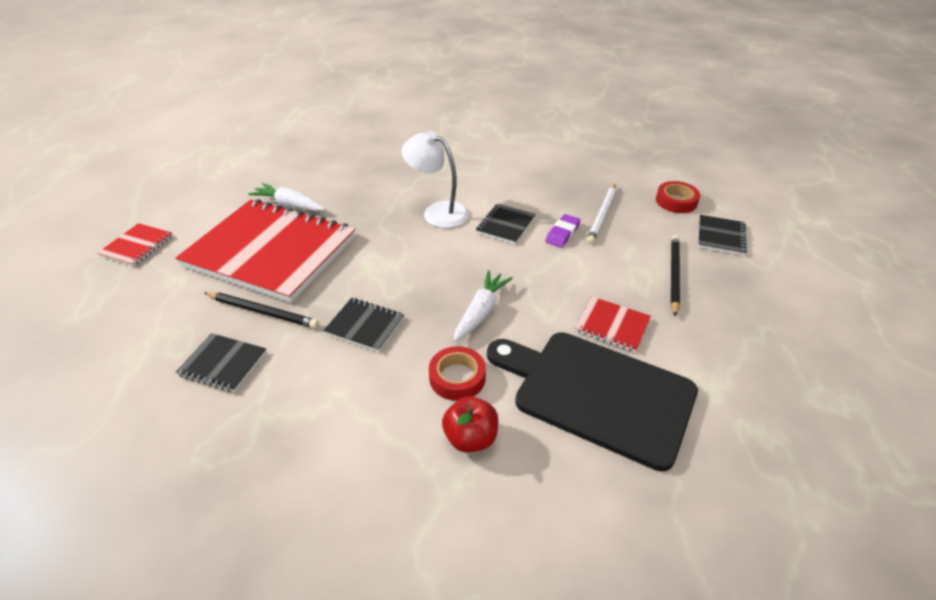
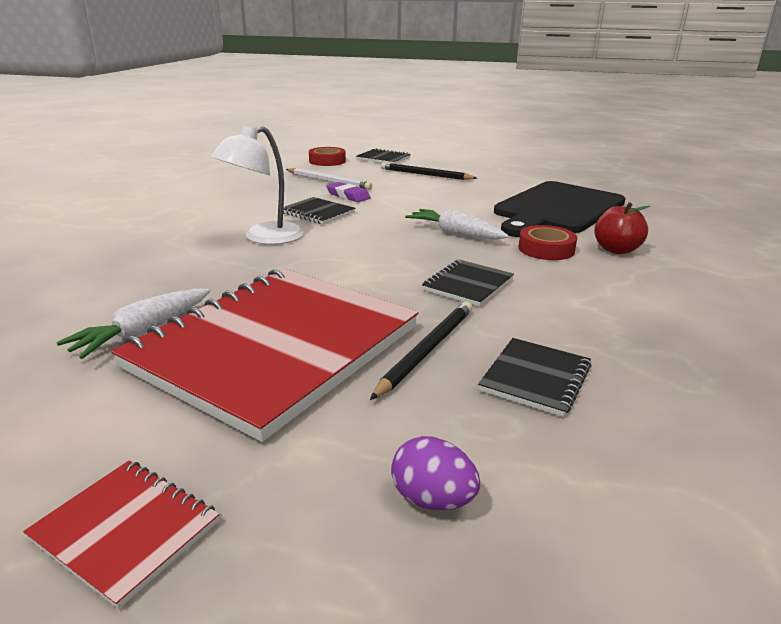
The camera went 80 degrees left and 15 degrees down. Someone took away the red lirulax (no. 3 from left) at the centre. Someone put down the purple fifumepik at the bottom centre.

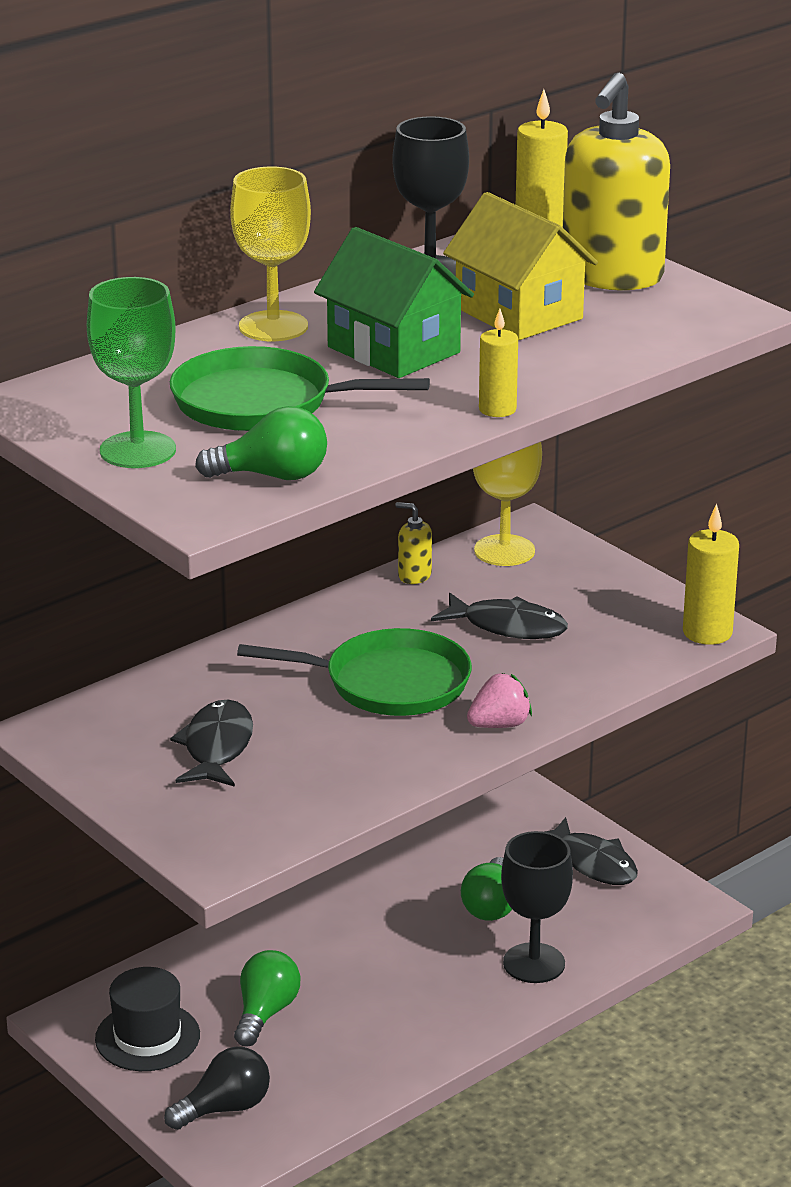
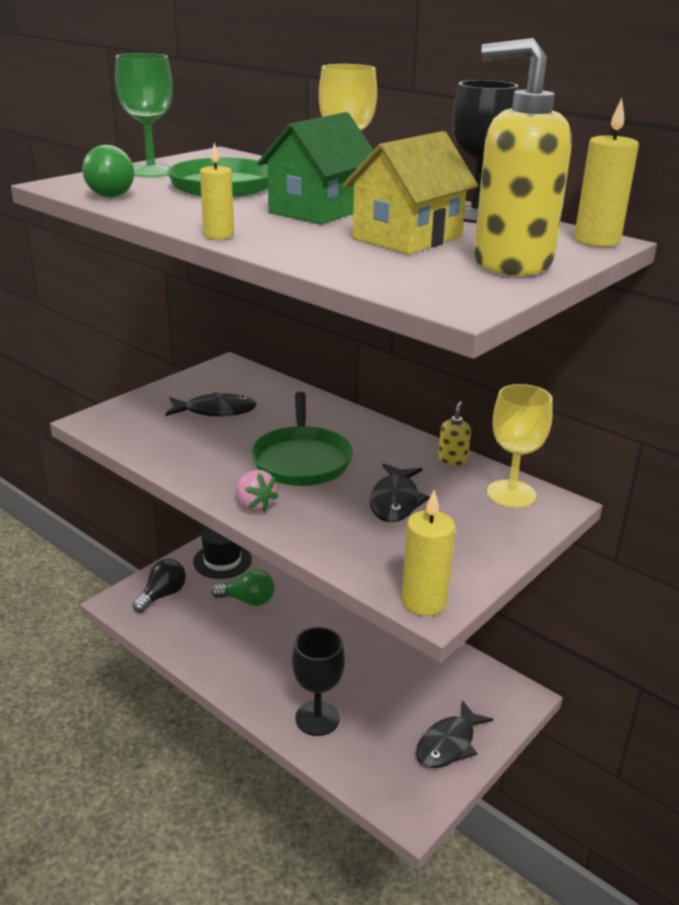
The camera went 80 degrees right and 0 degrees up. Someone took away the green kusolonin (no. 3 from left) at the bottom centre. Someone rotated the black kusolonin at the bottom left by 105 degrees counterclockwise.

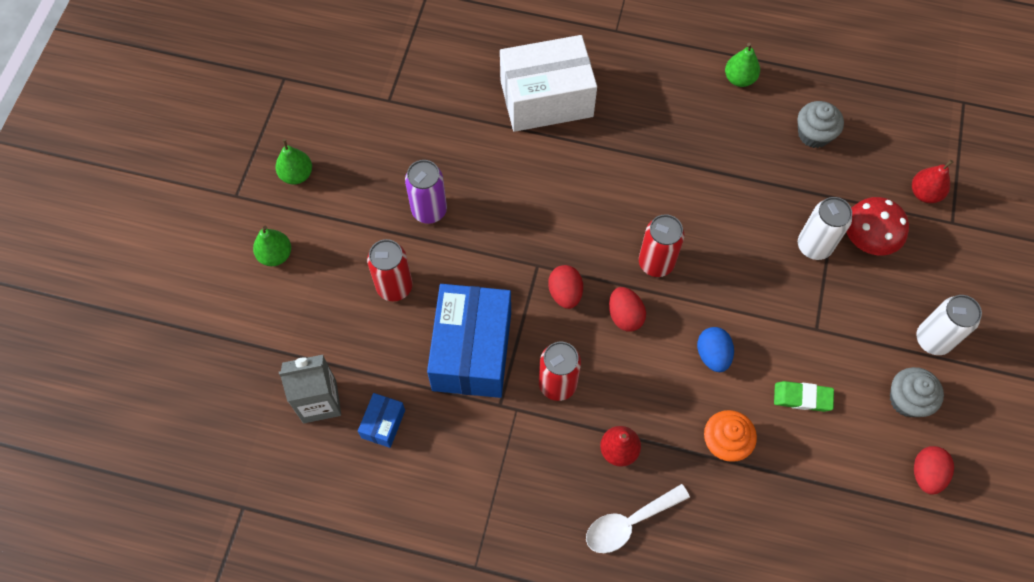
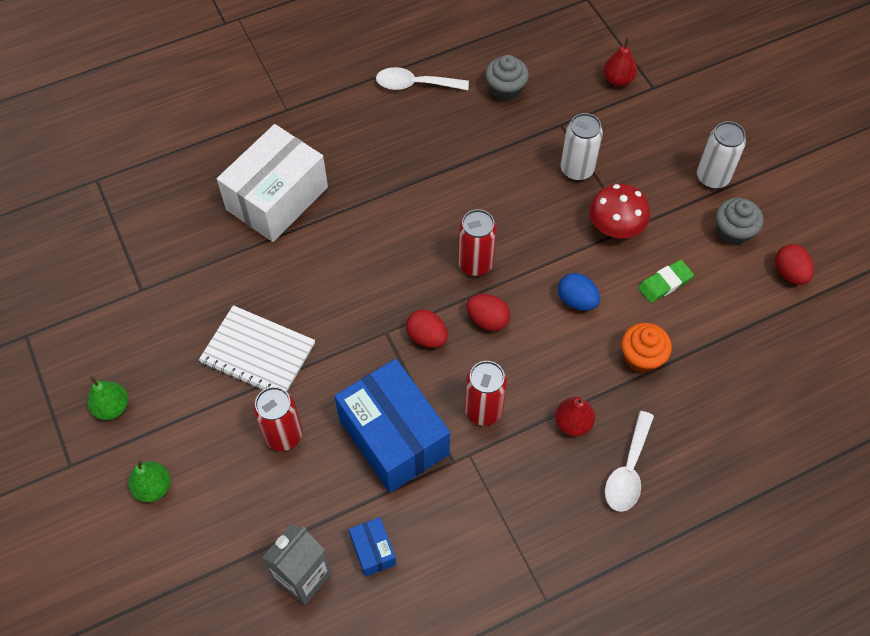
The camera went 40 degrees left and 5 degrees down. Someone carried the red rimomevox from the middle right to the top right. Someone swapped the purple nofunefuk at the top centre for the white lirulax at the middle left. Someone swapped the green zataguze (no. 3 from left) at the top right for the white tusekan (no. 1 from left) at the top centre.

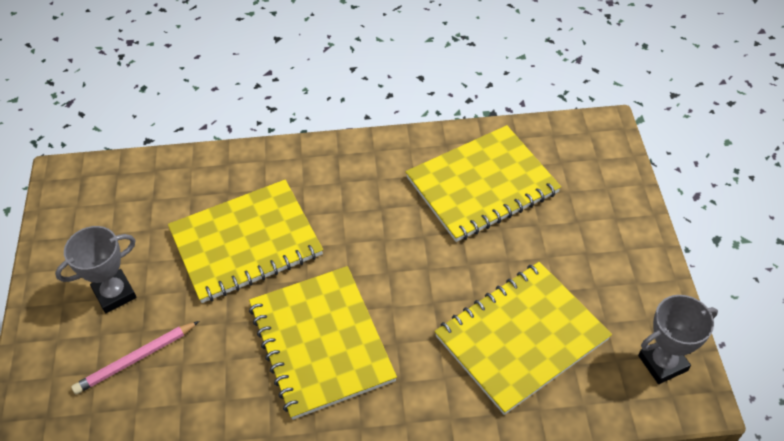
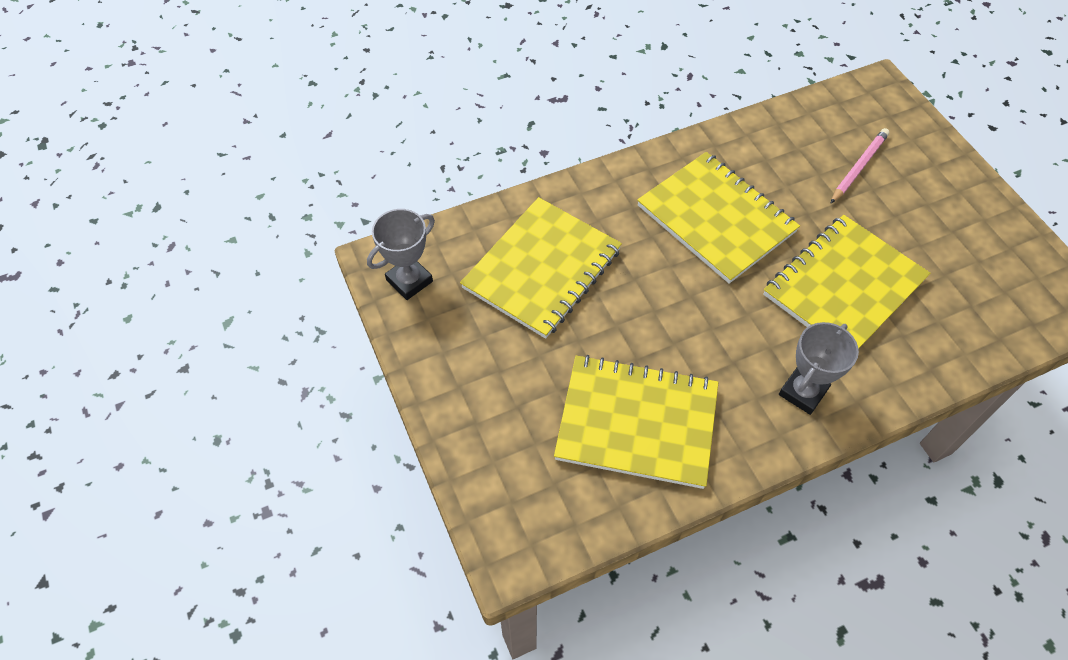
The camera went 160 degrees right and 5 degrees up. Someone carried the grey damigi (no. 1 from left in the first image) from the middle left to the middle right. Someone rotated the yellow lirulax (no. 3 from left in the first image) at the centre by 60 degrees clockwise.

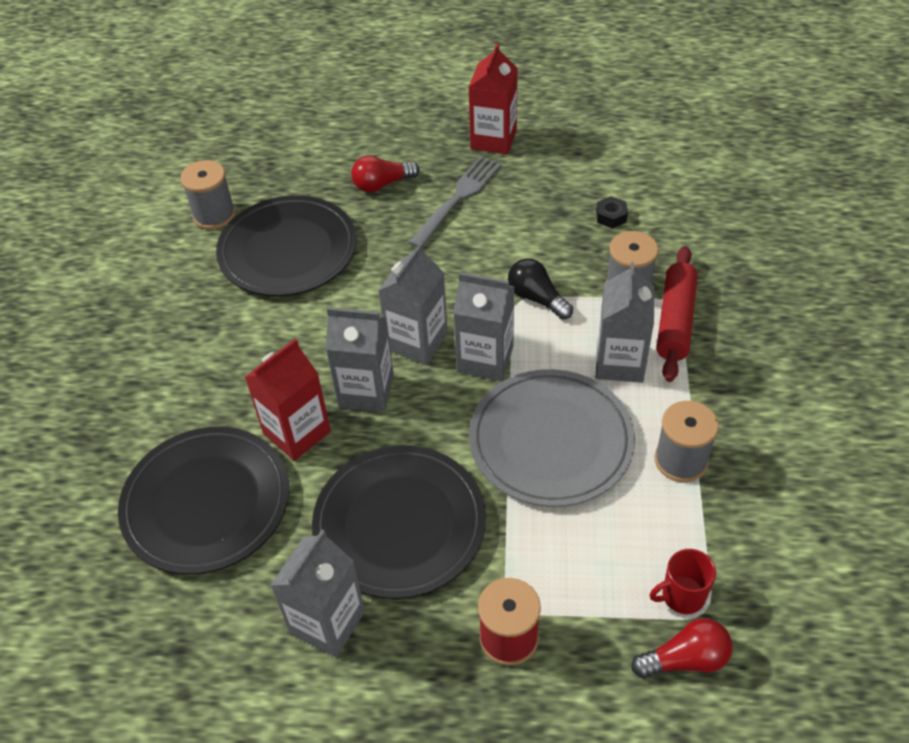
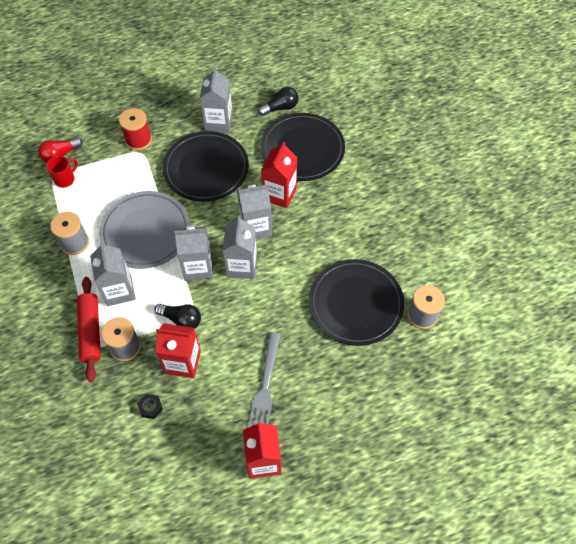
The camera went 155 degrees right and 10 degrees up. Someone took away the red kusolonin (no. 1 from left) at the top centre. Someone put down the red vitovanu (no. 1 from left) at the middle left. Someone put down the black kusolonin (no. 2 from left) at the top centre.

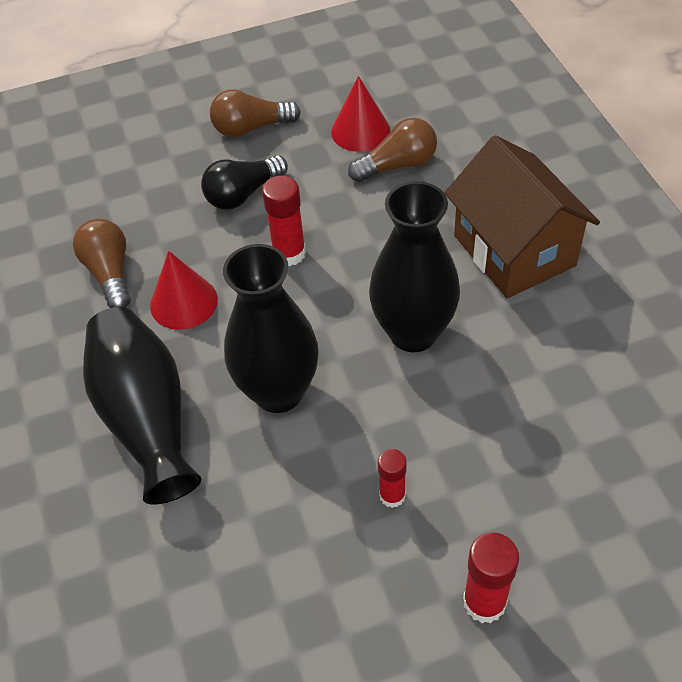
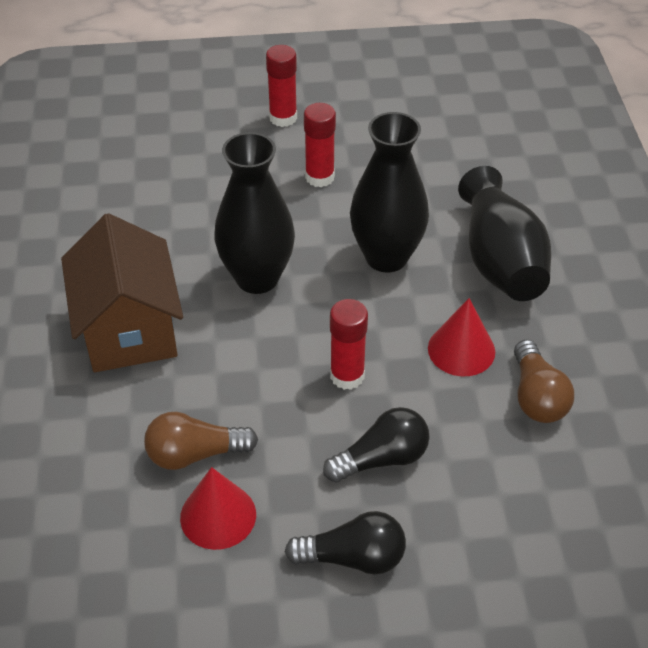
The camera went 170 degrees left and 5 degrees down. Someone repainted the brown kusolonin (no. 2 from left) at the top centre, which became the black kusolonin (no. 1 from left) at the bottom centre. Someone scaled the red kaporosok (no. 2 from left) at the bottom centre by 1.53.

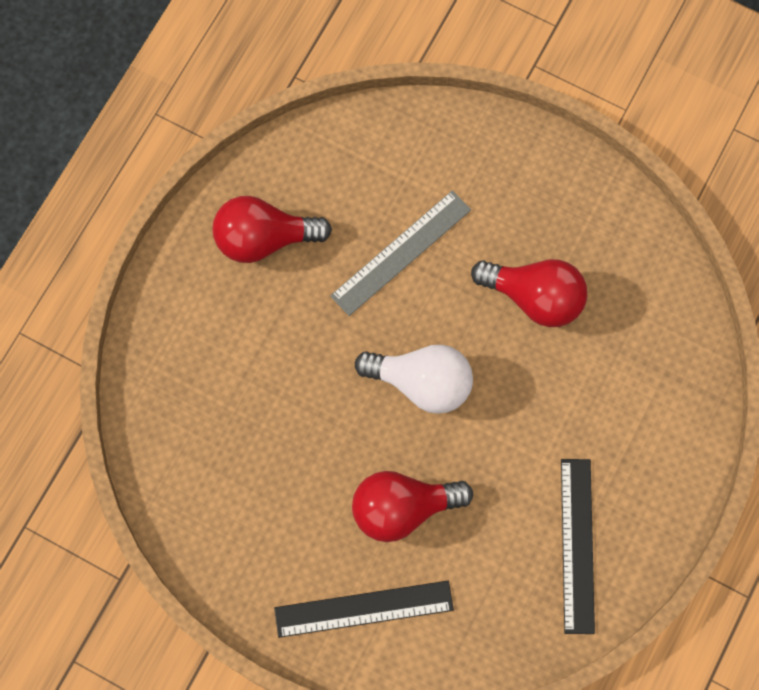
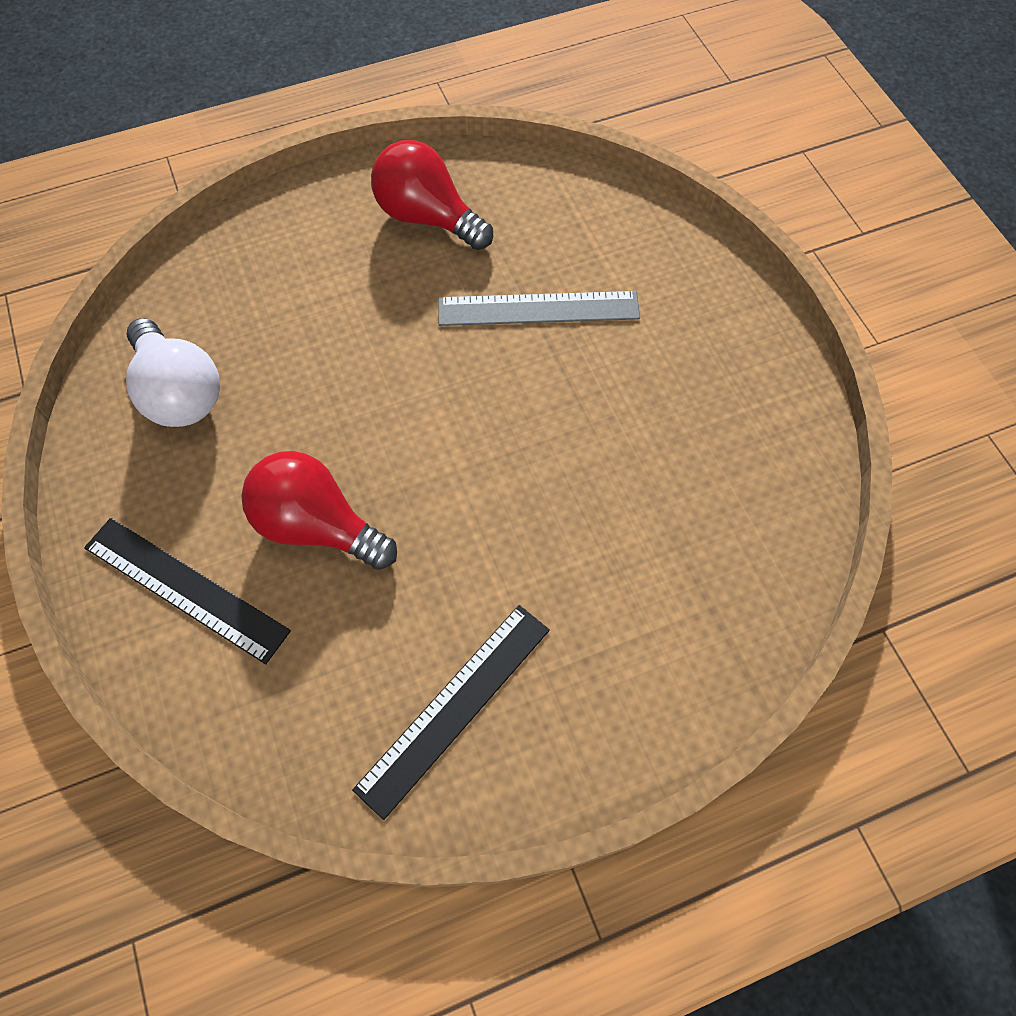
The camera went 40 degrees right and 10 degrees down. Someone took away the red kusolonin (no. 3 from left) at the middle right. Someone carried the white kusolonin from the centre to the middle left.

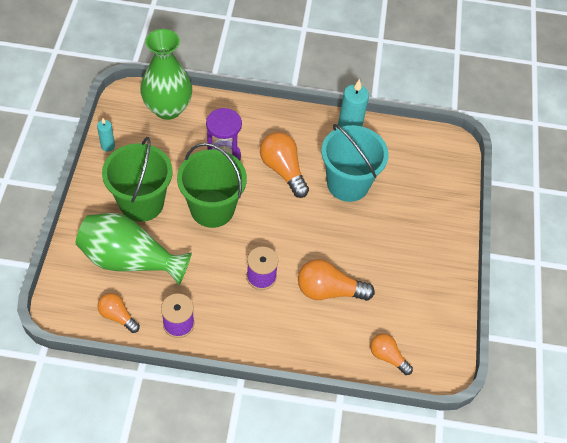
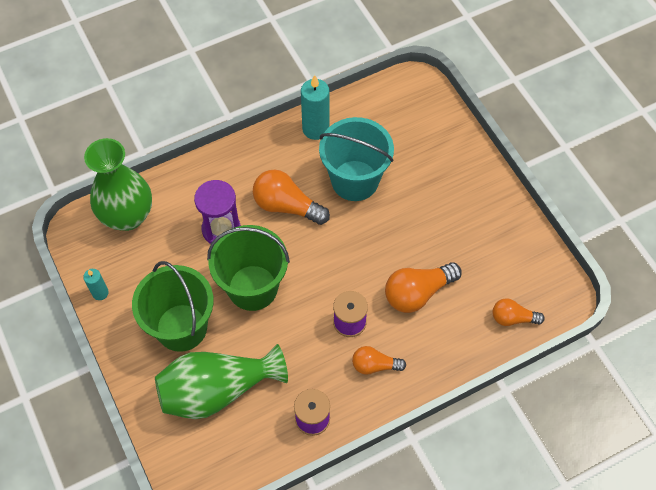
The camera went 30 degrees left and 5 degrees up. Someone carried the orange kusolonin (no. 1 from left in the first image) from the bottom left to the bottom centre.

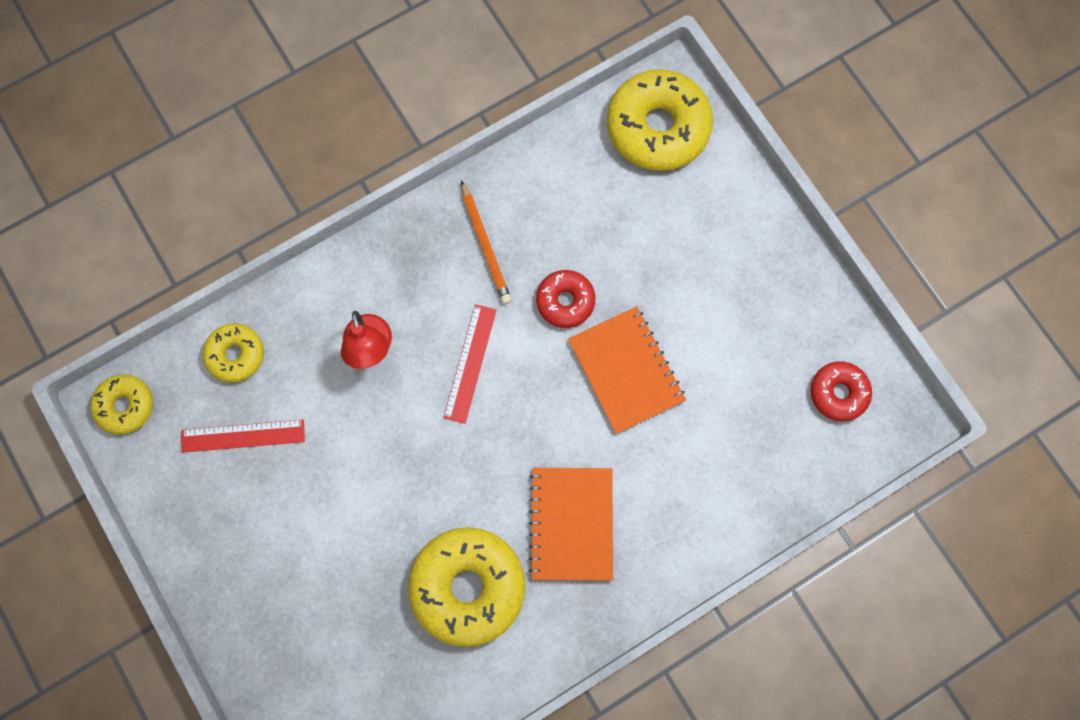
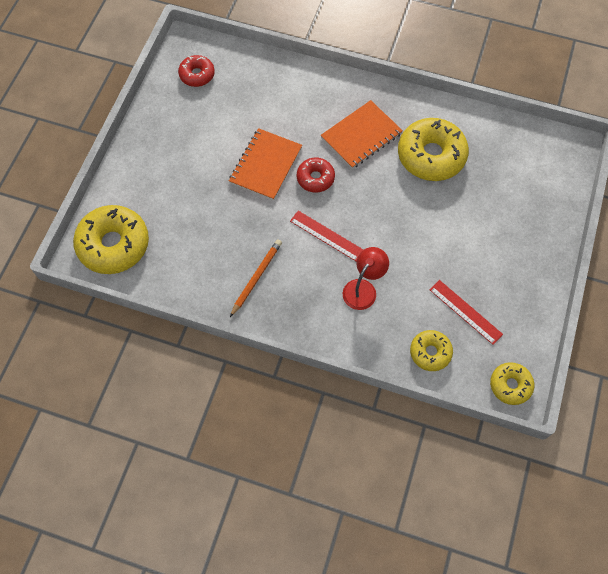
The camera went 130 degrees left and 10 degrees down. Someone carried the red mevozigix (no. 1 from left in the first image) from the centre to the top centre. Someone rotated the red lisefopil (no. 2 from left in the first image) at the centre by 60 degrees clockwise.

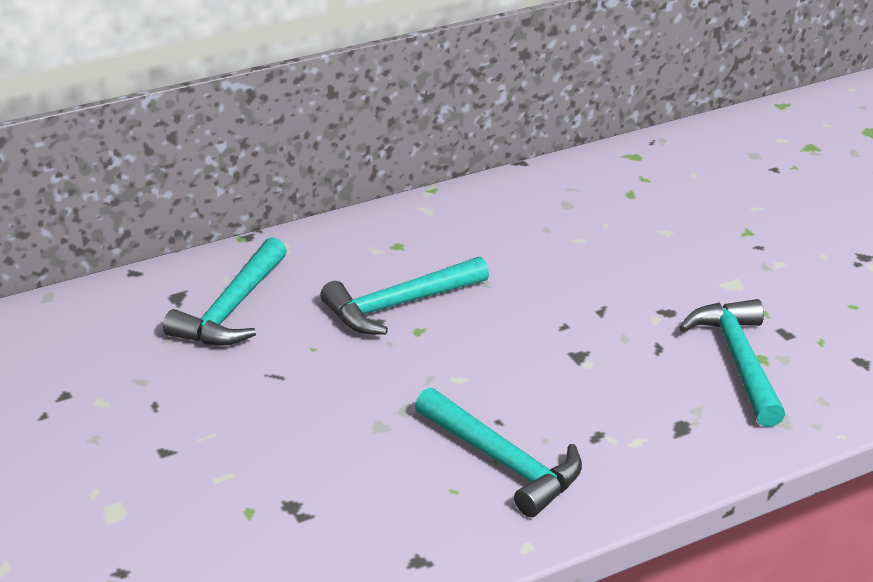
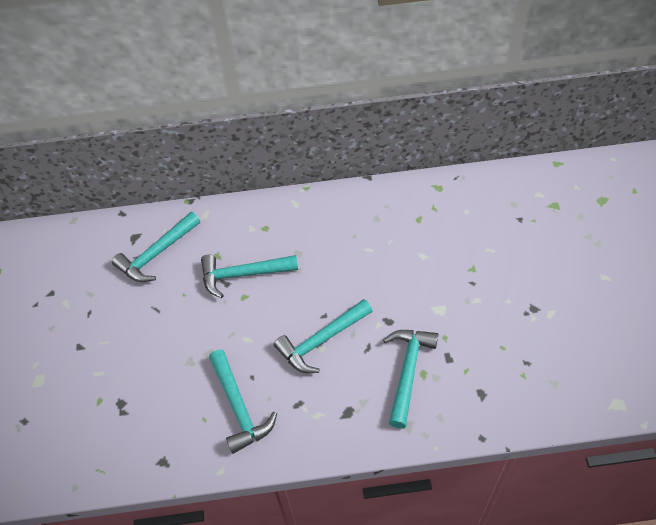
The camera went 25 degrees right and 20 degrees up. Someone put down the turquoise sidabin (no. 4 from left) at the centre.

